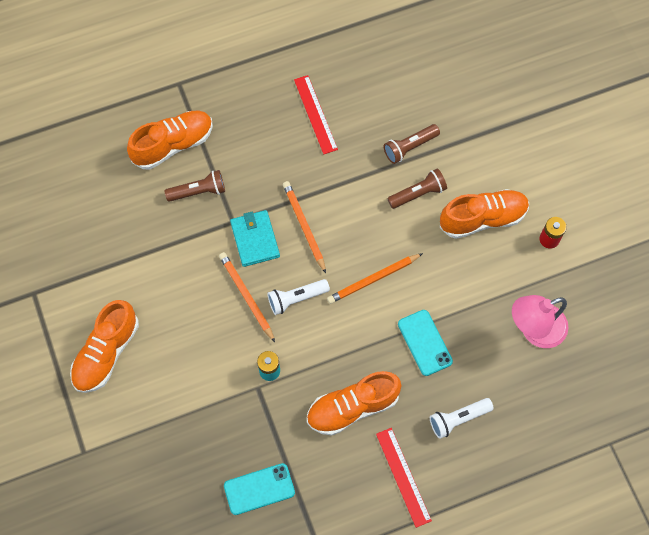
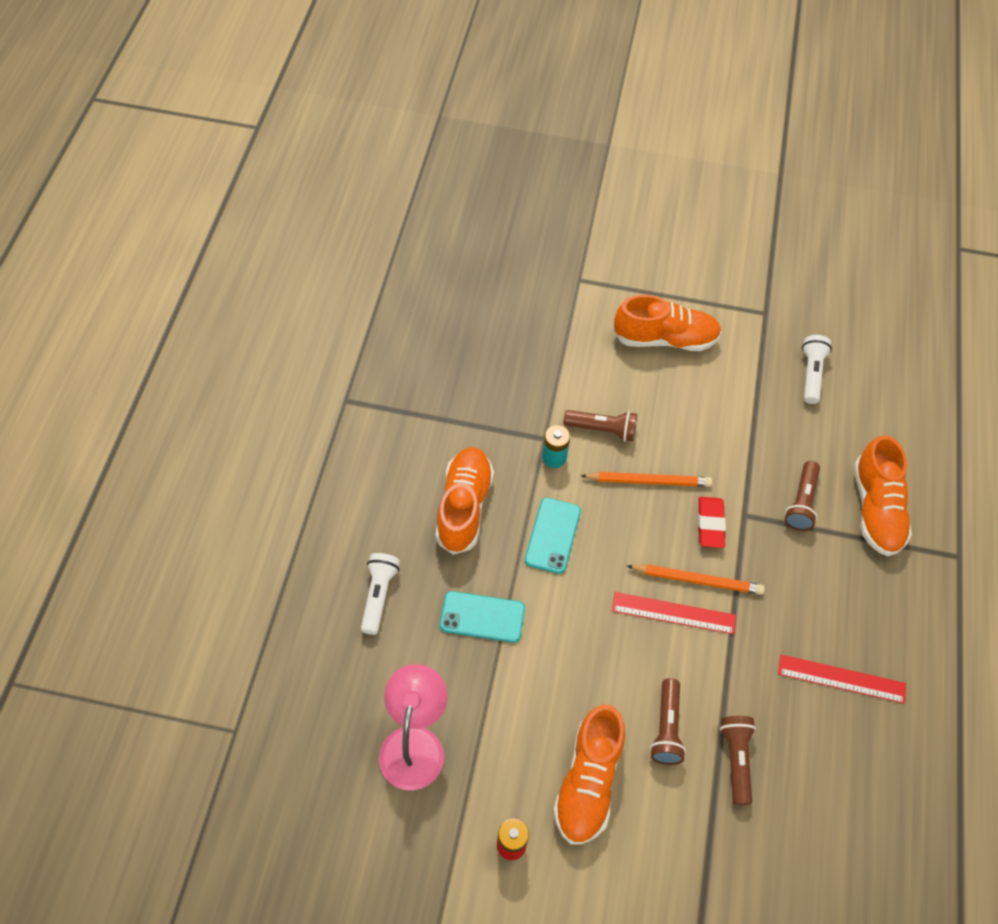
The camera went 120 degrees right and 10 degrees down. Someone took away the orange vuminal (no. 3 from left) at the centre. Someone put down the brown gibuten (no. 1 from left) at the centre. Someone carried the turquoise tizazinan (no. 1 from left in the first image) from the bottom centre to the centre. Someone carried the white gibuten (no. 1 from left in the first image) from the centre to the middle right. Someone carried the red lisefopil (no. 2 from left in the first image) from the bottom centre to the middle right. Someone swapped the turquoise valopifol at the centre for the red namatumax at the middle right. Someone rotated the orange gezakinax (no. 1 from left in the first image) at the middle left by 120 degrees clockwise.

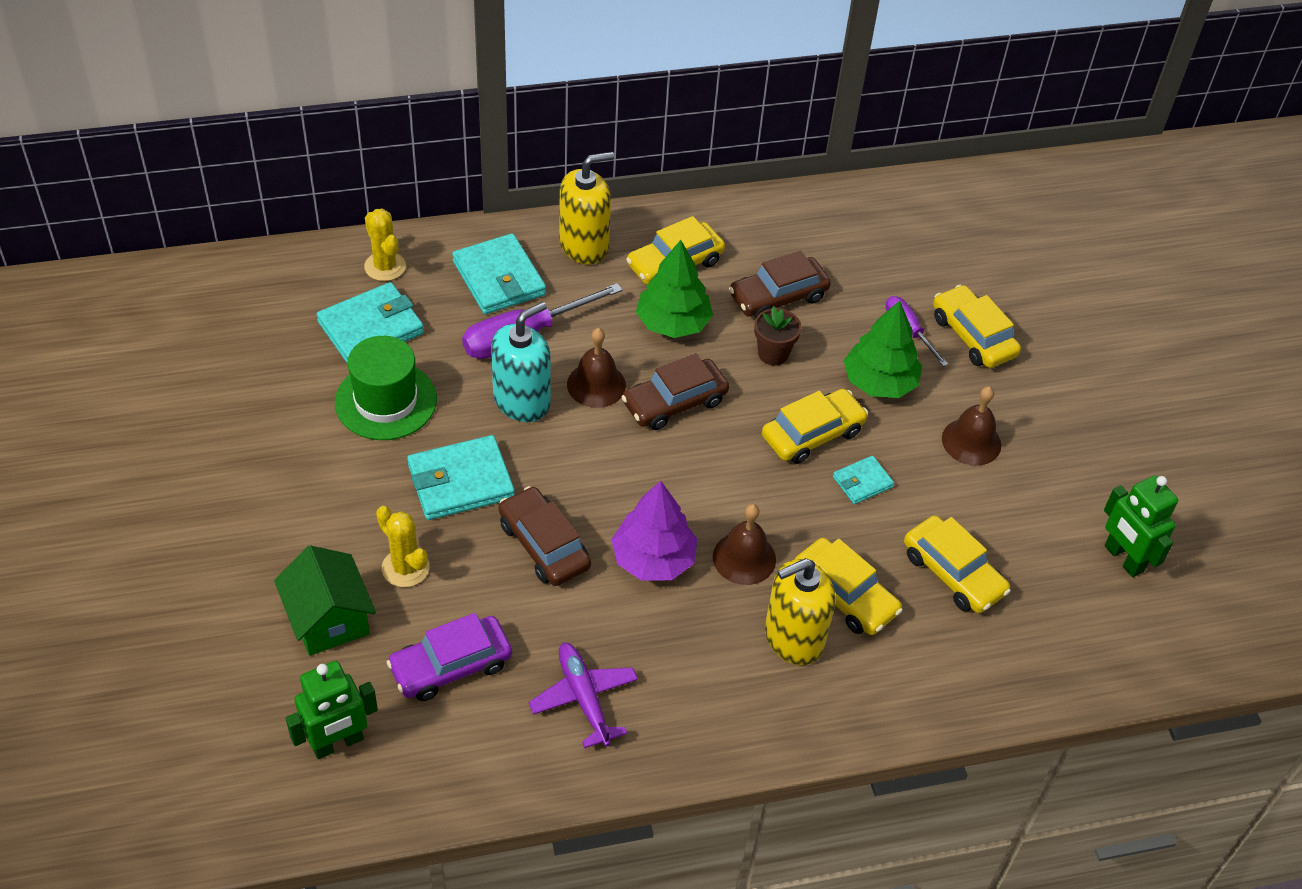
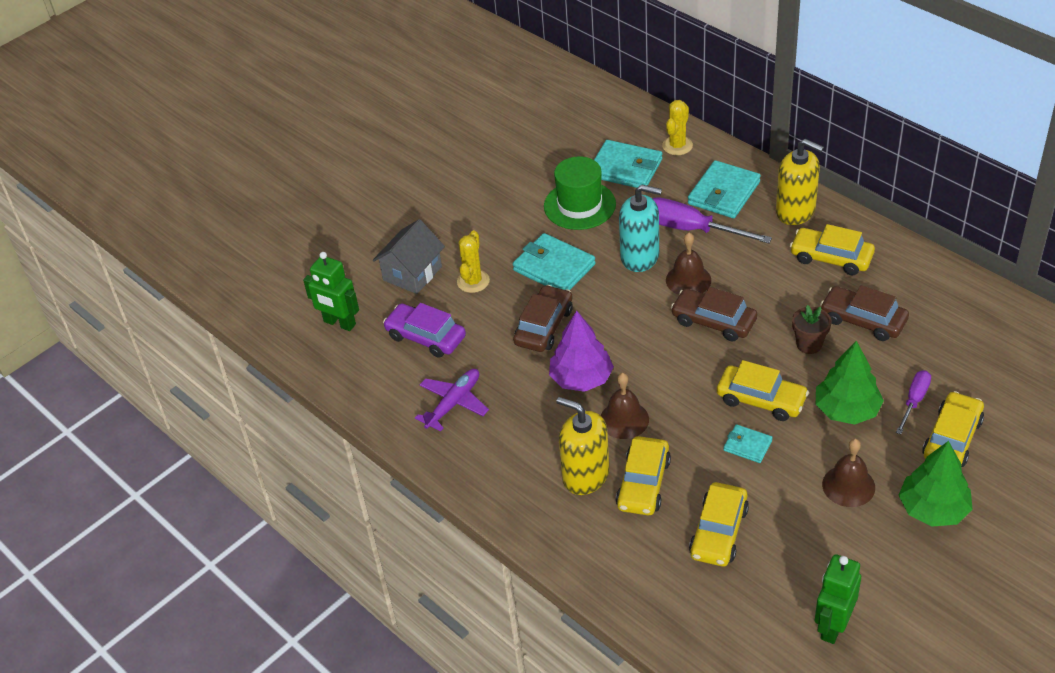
The camera went 65 degrees right and 5 degrees down. Someone carried the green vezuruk (no. 1 from left in the first image) from the top centre to the bottom right. Someone repainted the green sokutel at the bottom left, which became the grey sokutel at the centre.

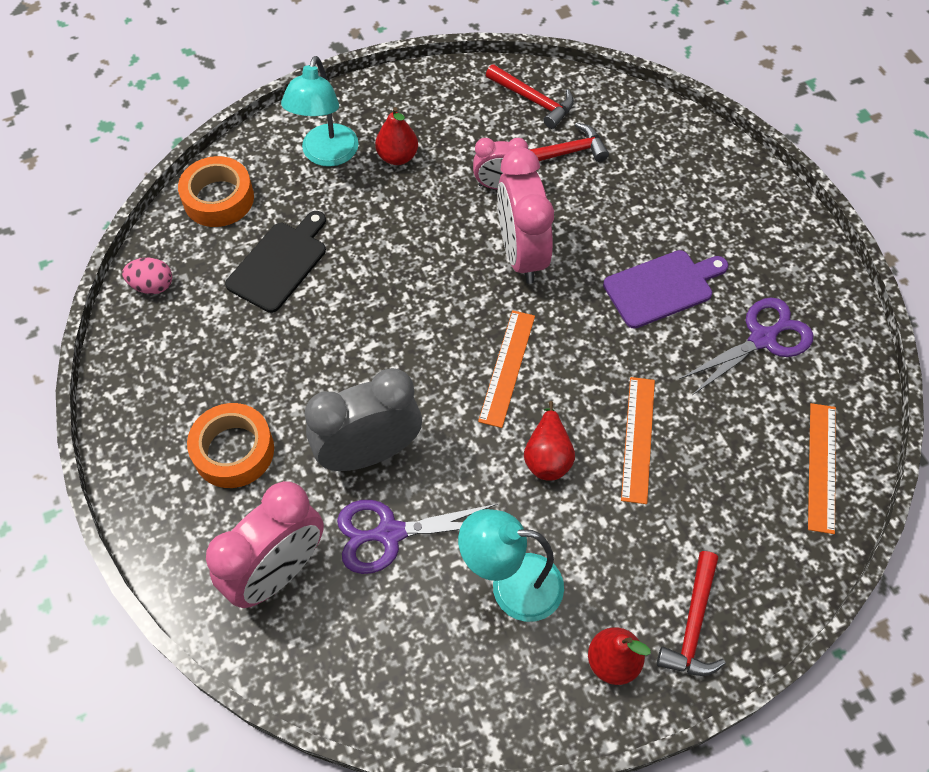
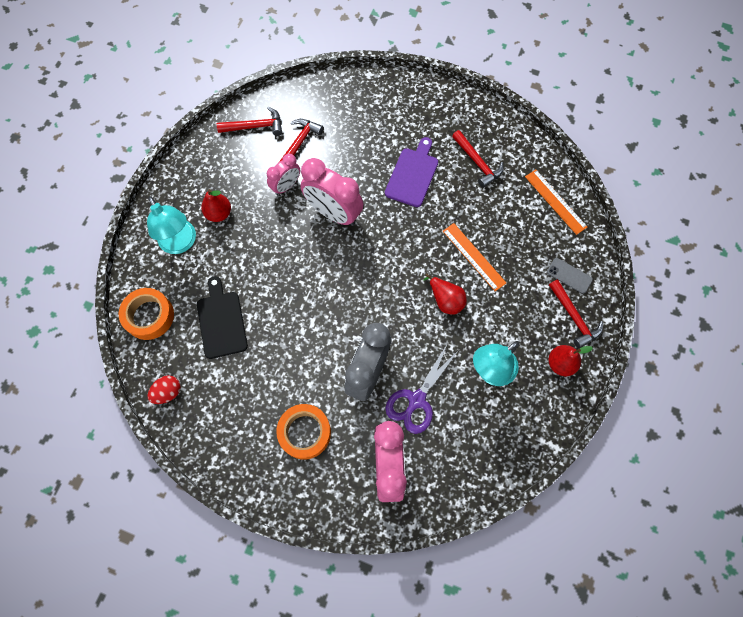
The camera went 45 degrees left and 10 degrees up. Someone took away the orange lisefopil (no. 1 from left) at the centre. Someone put down the grey tizazinan at the middle right. Someone swapped the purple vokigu (no. 2 from left) at the middle right for the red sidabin (no. 3 from left) at the top centre. Someone repainted the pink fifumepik at the middle left, which became the red fifumepik at the middle left.

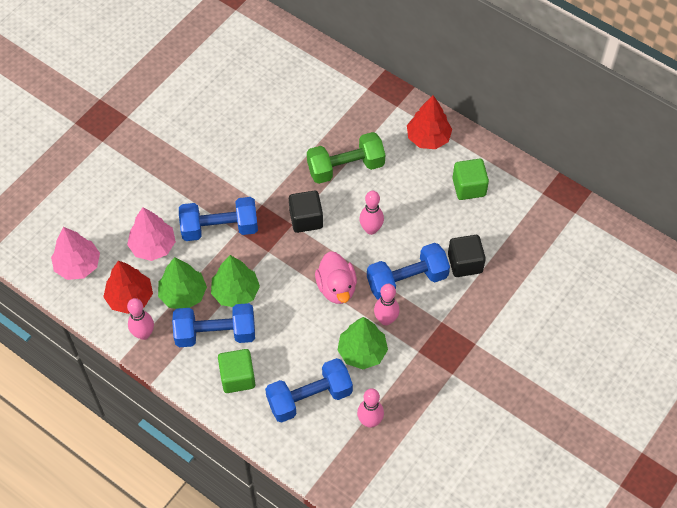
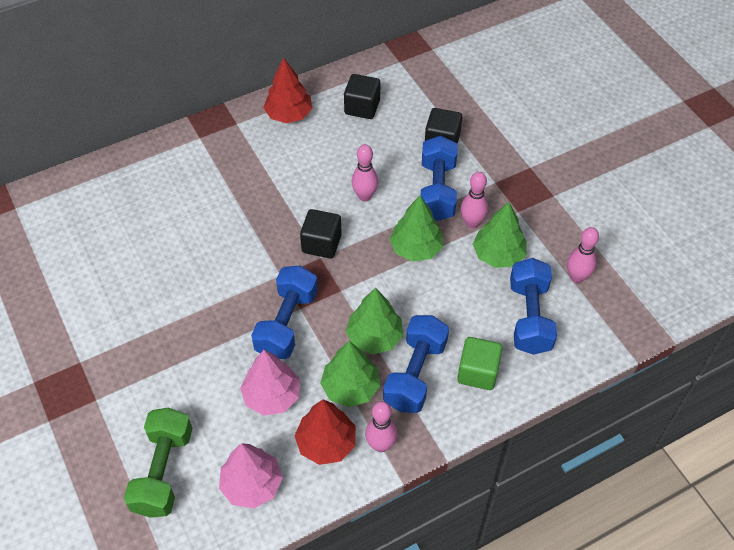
The camera went 65 degrees left and 5 degrees down. Someone carried the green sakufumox from the top centre to the bottom left. Someone swapped the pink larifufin at the centre for the green vezuruk (no. 3 from left) at the centre. Someone repainted the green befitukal (no. 2 from left) at the middle right, which became the black befitukal (no. 2 from left) at the top centre.

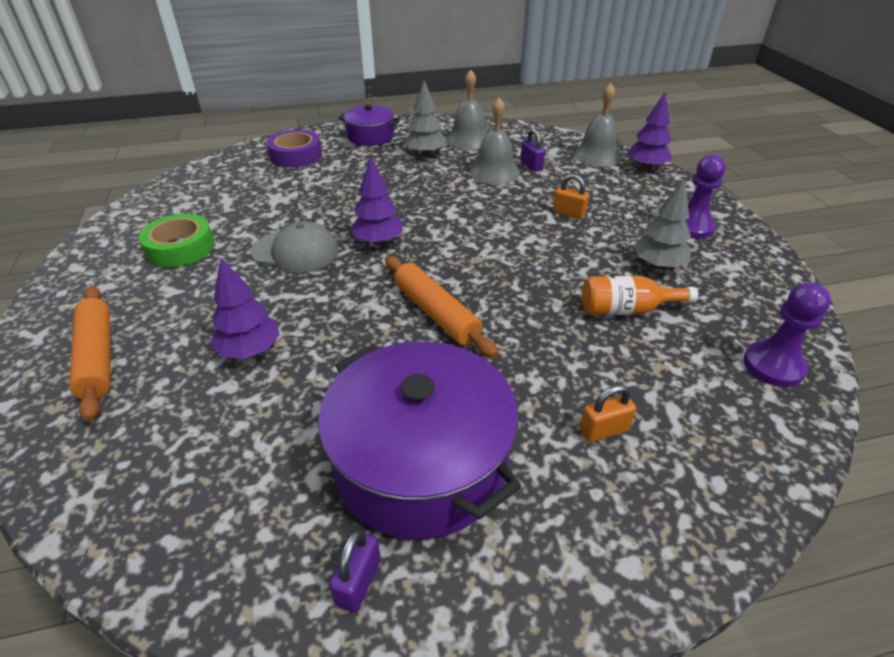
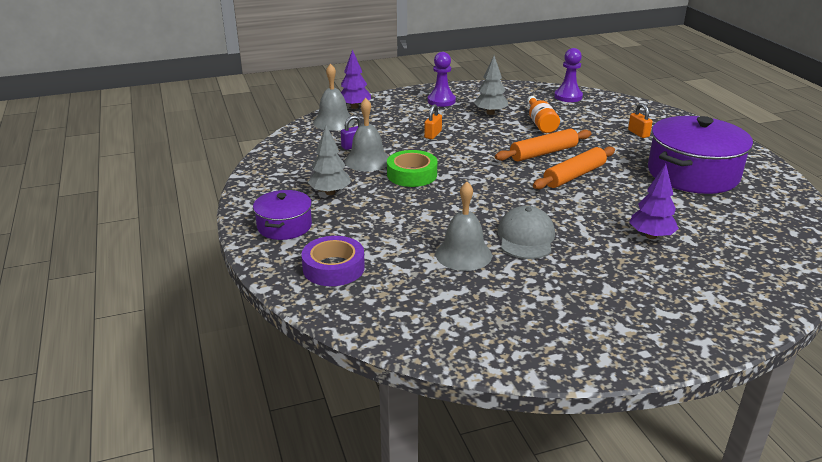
The camera went 95 degrees left and 10 degrees down. Someone took away the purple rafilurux (no. 1 from left) at the bottom centre. Someone took away the purple vezuruk (no. 2 from left) at the top centre. Someone carried the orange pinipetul (no. 1 from left) from the middle left to the top centre. Someone carried the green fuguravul from the middle left to the centre. Someone carried the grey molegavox (no. 1 from left in the first image) from the top centre to the centre.

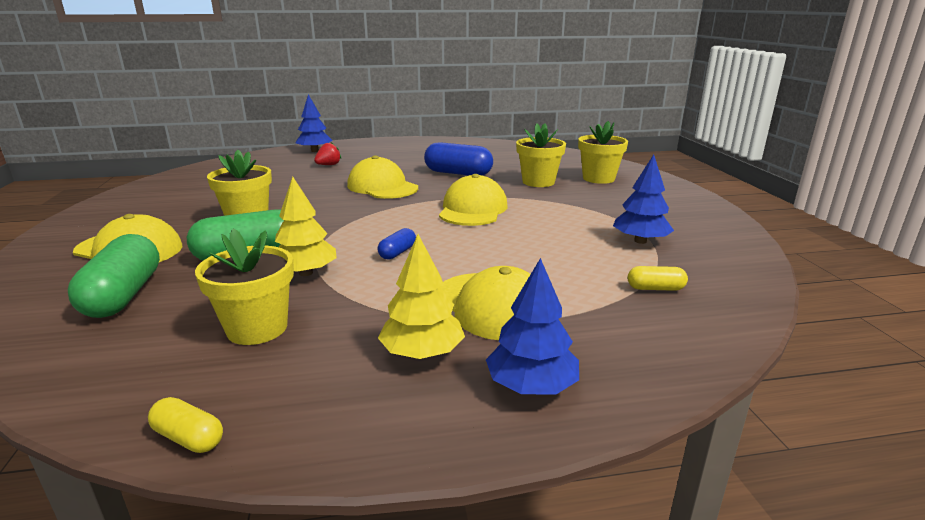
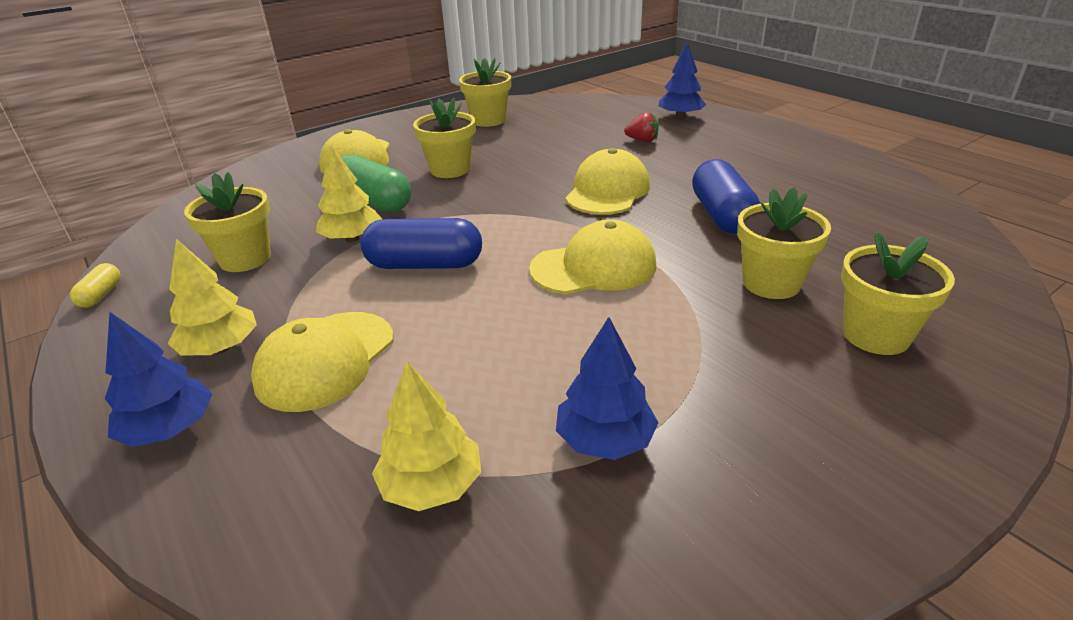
The camera went 65 degrees right and 10 degrees up. Someone took away the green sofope (no. 1 from left) at the middle left. Someone put down the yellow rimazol (no. 3 from left) at the top centre. Someone swapped the yellow sofope (no. 2 from left) at the middle right for the yellow vezuruk (no. 3 from left) at the bottom centre. Someone scaled the blue sofope (no. 1 from left) at the centre by 2.06.

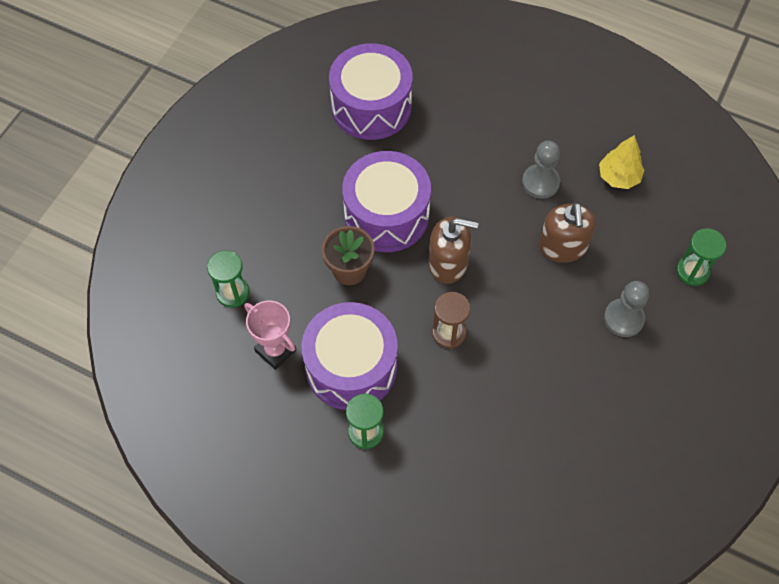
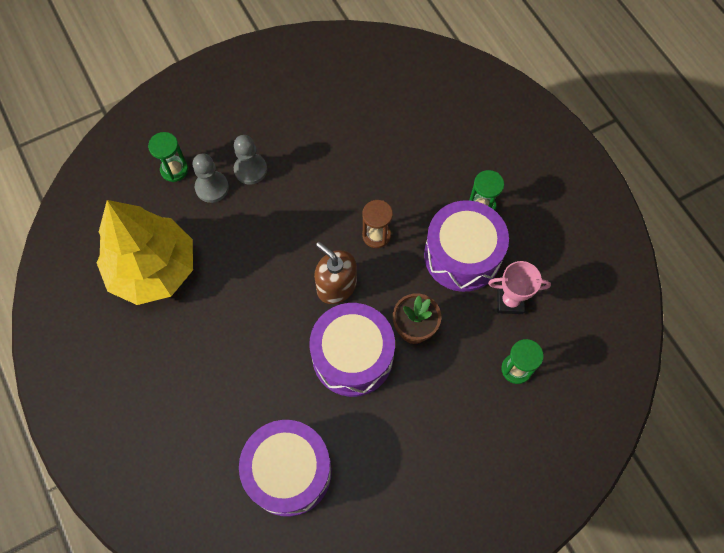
The camera went 145 degrees left and 5 degrees up. Someone took away the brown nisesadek (no. 2 from left) at the middle right. Someone carried the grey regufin (no. 1 from left) from the top right to the top left. Someone rotated the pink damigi at the centre by 75 degrees counterclockwise. Someone scaled the yellow vezuruk at the top right by 2.26.

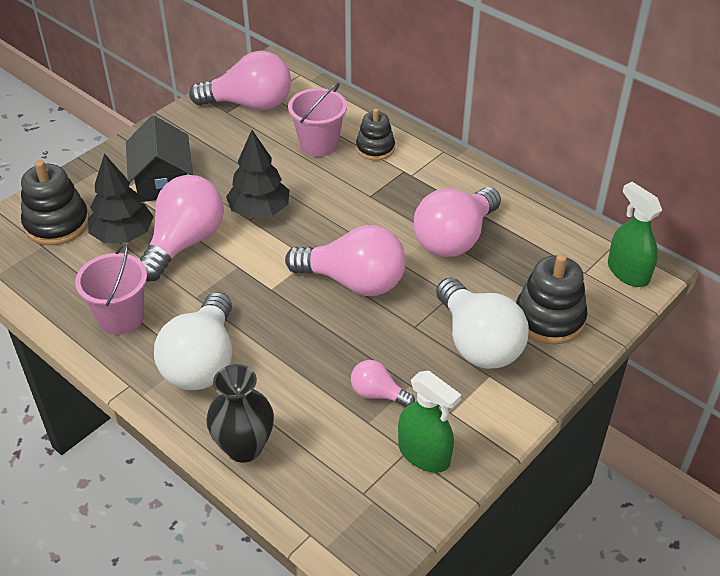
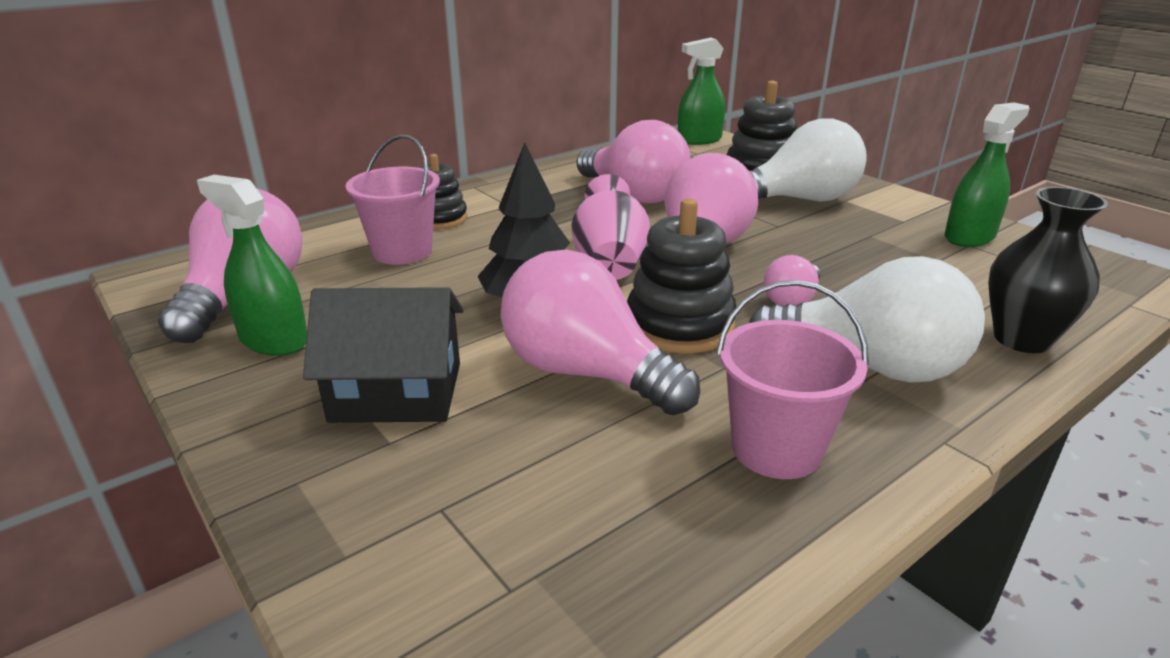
The camera went 80 degrees left and 15 degrees down. Someone took away the black vezuruk (no. 1 from left) at the middle left. Someone put down the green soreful (no. 1 from left) at the middle left. Someone put down the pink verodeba at the centre. Someone carried the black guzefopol (no. 1 from left in the first image) from the middle left to the centre. Someone carried the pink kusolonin (no. 4 from left in the first image) from the centre to the middle right.

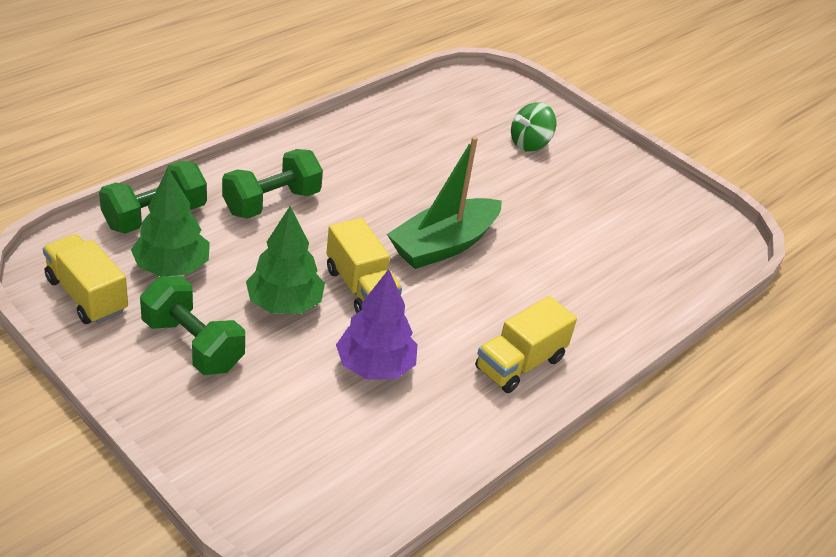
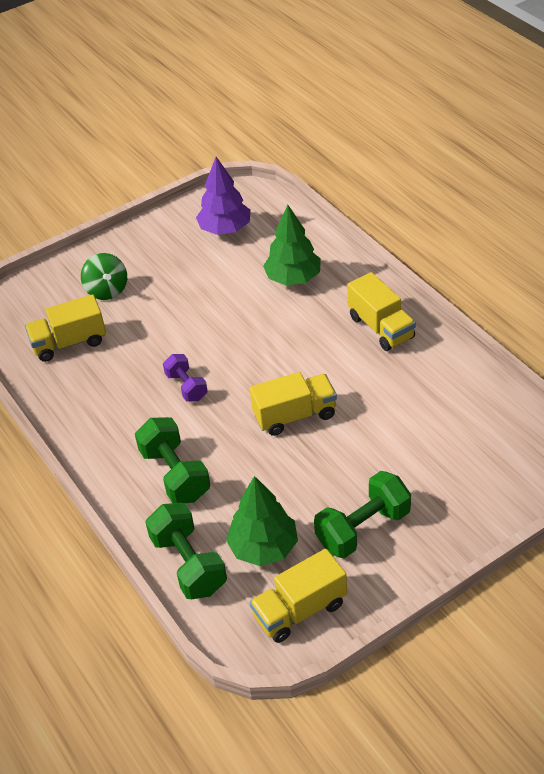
The camera went 70 degrees left and 5 degrees up. Someone took away the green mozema at the centre. Someone put down the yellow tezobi (no. 1 from left) at the middle left. Someone put down the purple sakufumox at the centre. Someone carried the green vezuruk (no. 2 from left) from the centre to the top centre. Someone carried the purple vezuruk from the centre to the top centre.

